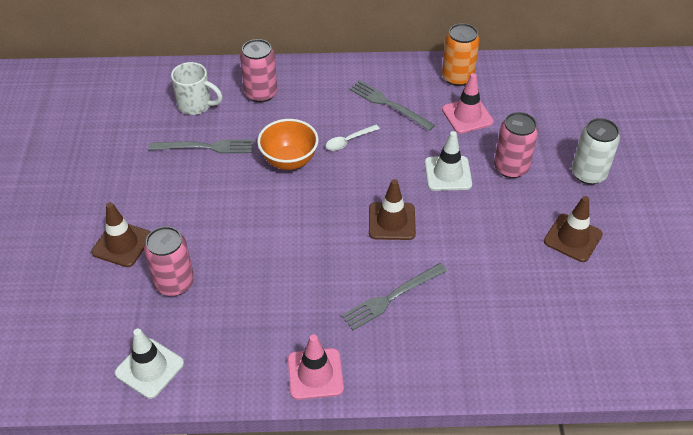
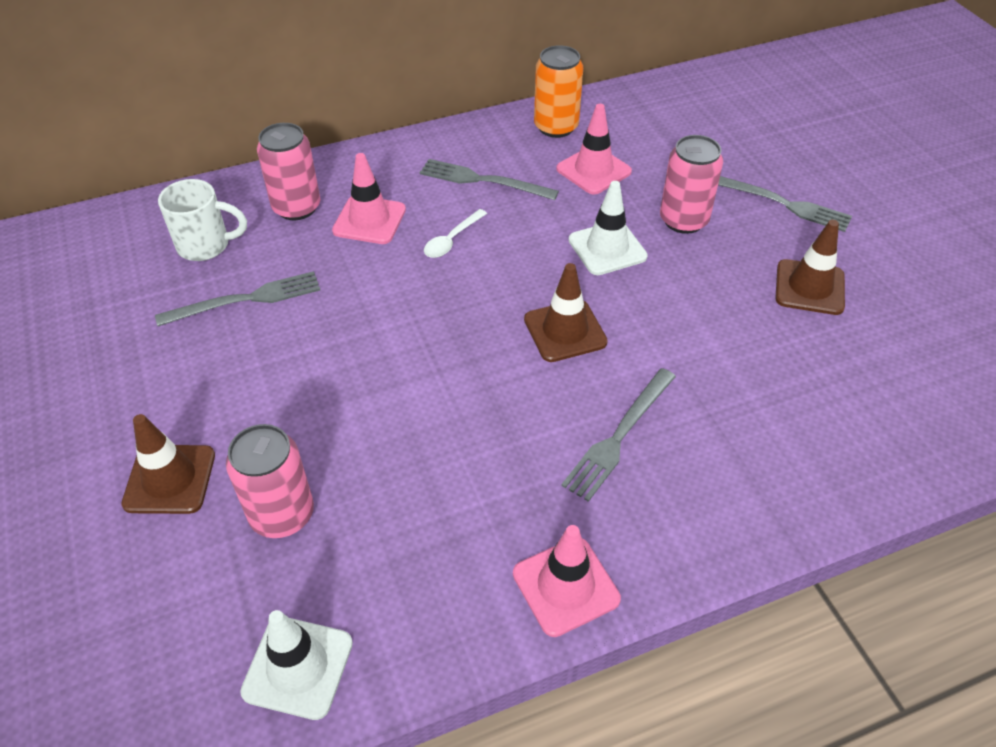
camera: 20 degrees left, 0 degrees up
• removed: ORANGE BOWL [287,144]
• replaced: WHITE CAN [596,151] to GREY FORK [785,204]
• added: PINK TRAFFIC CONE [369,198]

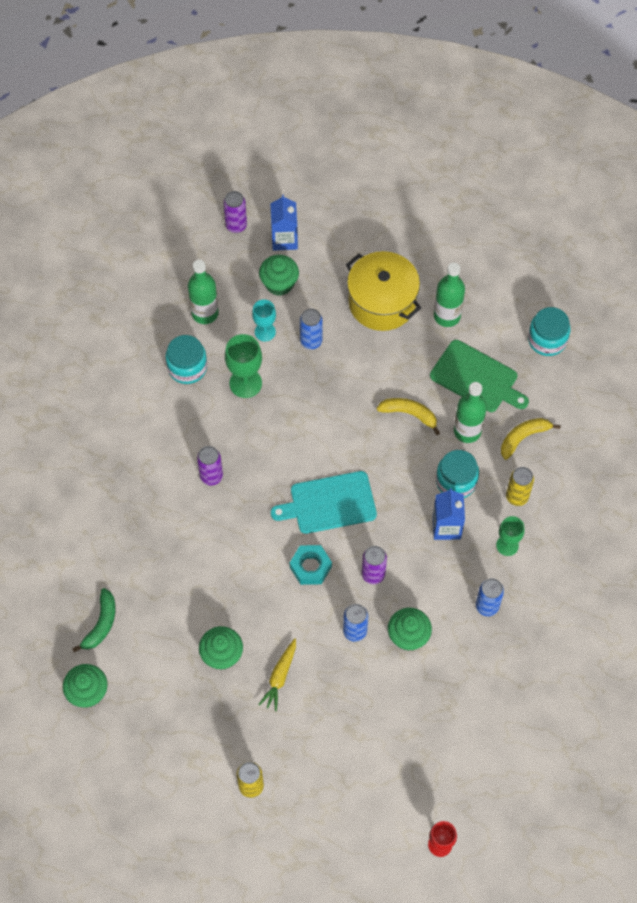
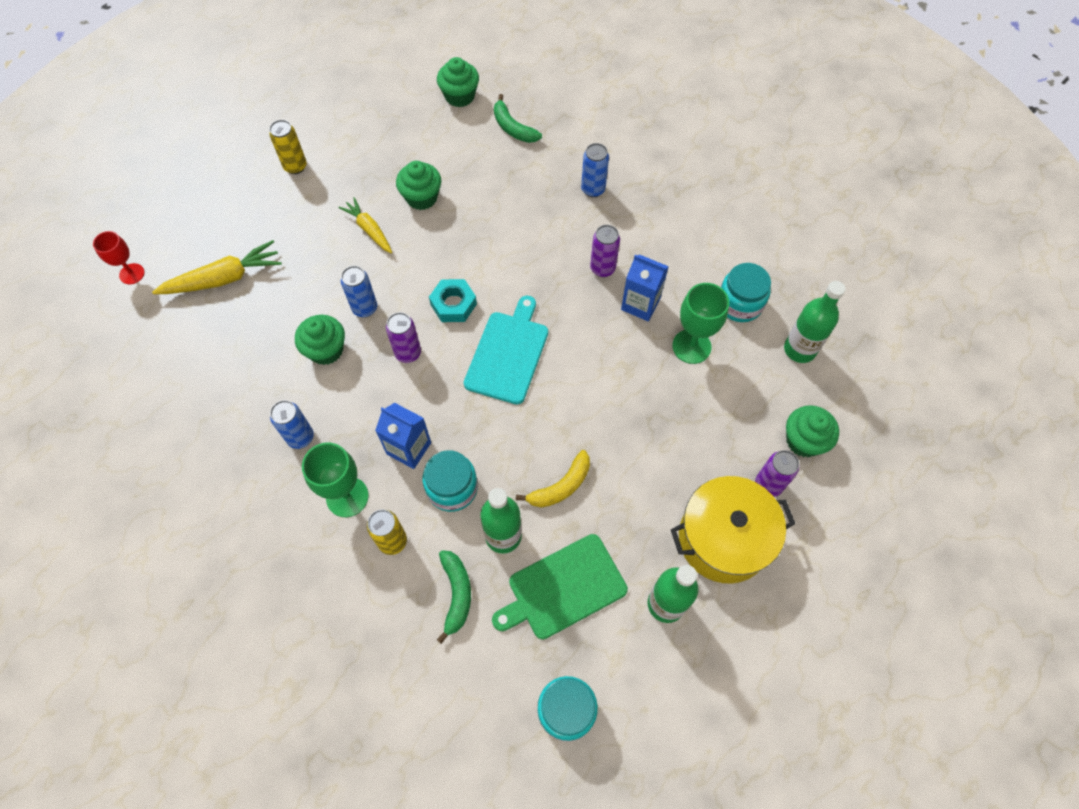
camera: 120 degrees right, 0 degrees up
• moved: PURPLE CAN [235,212] to [777,473]
• removed: TURQUOISE GOBLET [264,320]
• moved: BLUE CARTON [284,222] to [645,287]
• moved: BLUE CAN [311,329] to [595,170]
• resized: GREEN GOBLET [510,536] = [335,479] x1.52
• recoloured: YELLOW BANANA [531,439] to GREEN BANANA [454,597]
• added: YELLOW CARROT [217,267]

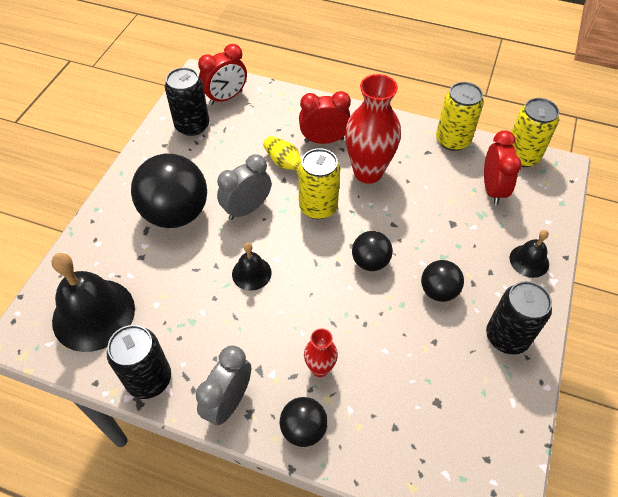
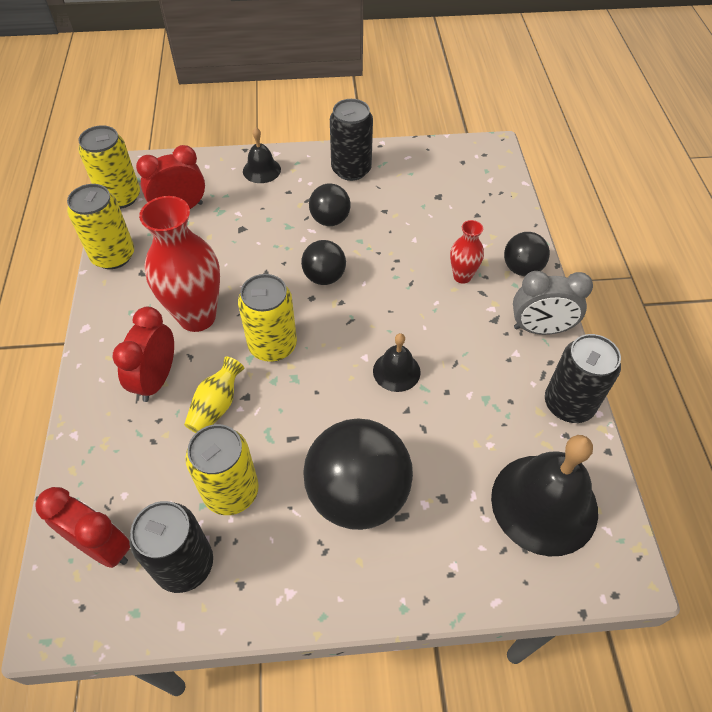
camera: 115 degrees left, 0 degrees up
• removed: GREY CLOCK [244,187]
• turned: RED CLOCK [325,117] = [143,354] 45 degrees clockwise
• added: YELLOW CAN [222,469]

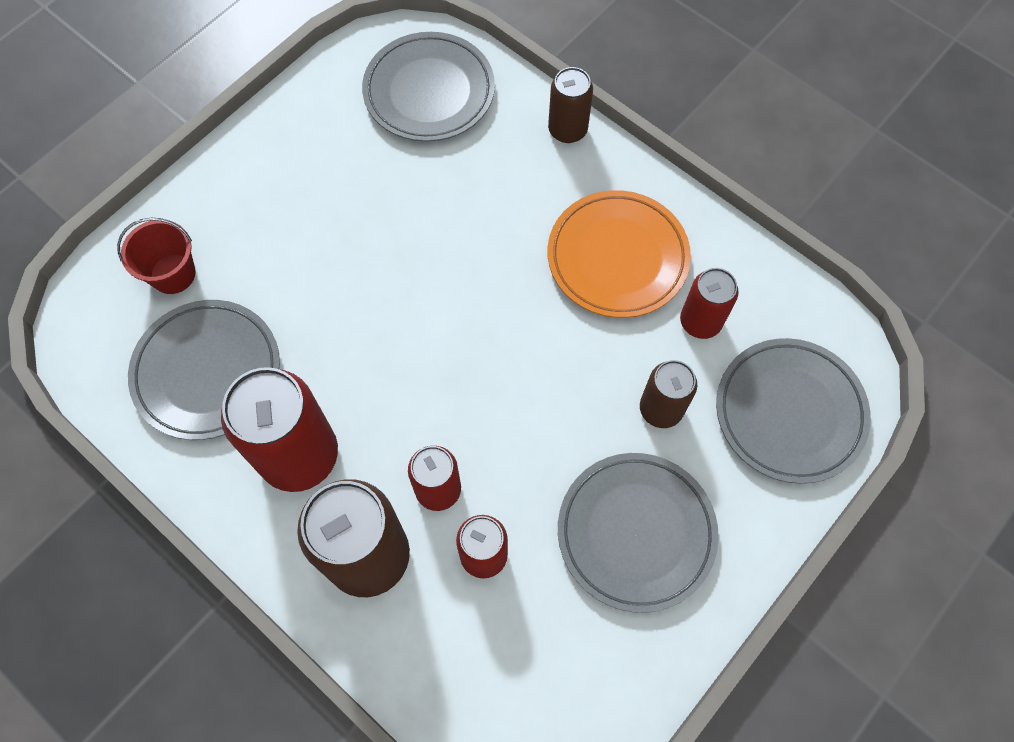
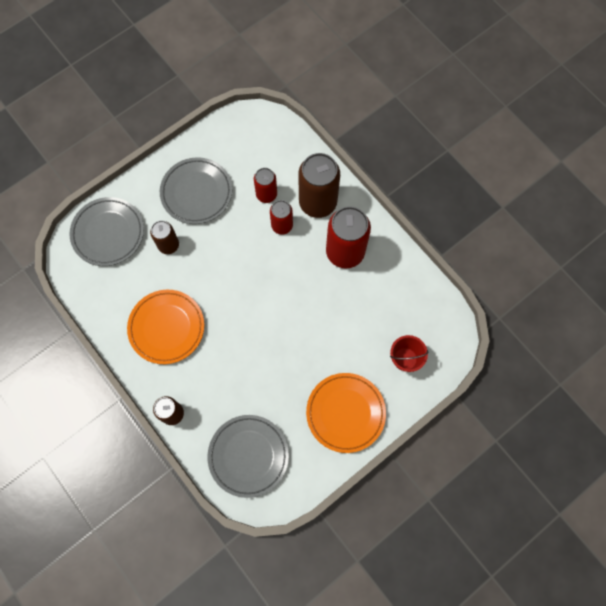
camera: 170 degrees left, 5 degrees up
• removed: GREY PLATE [204,370]
• removed: RED CAN [709,303]
• added: ORANGE PLATE [346,413]

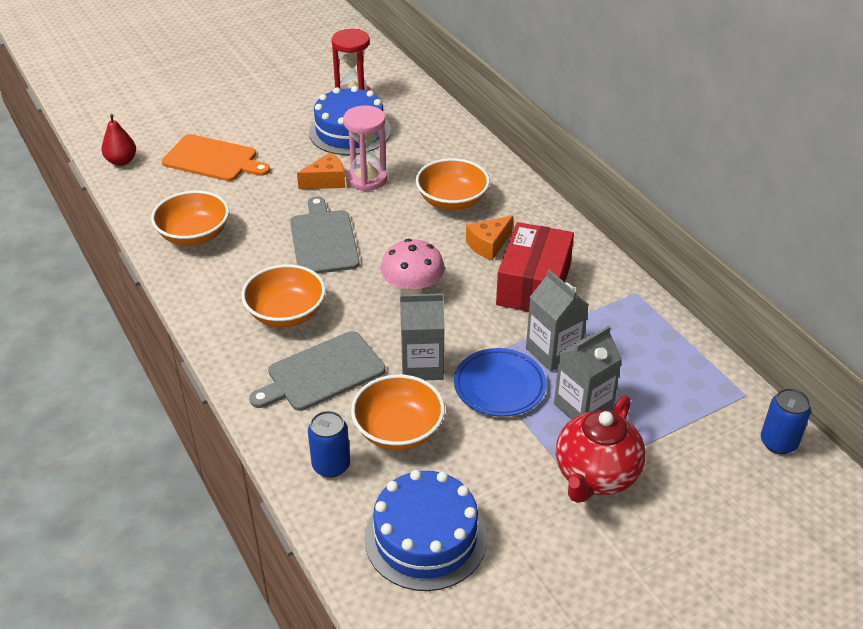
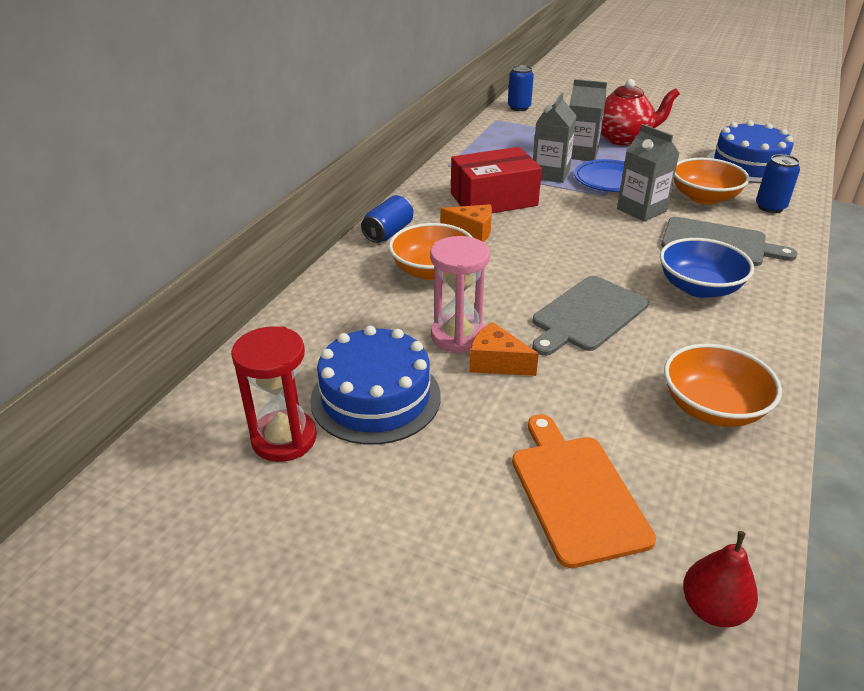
camera: 125 degrees left, 5 degrees down
• recoloured: ORANGE BOWL [283,295] to BLUE BOWL [707,268]
• removed: PINK MUSHROOM [413,267]
• added: BLUE CAN [387,219]

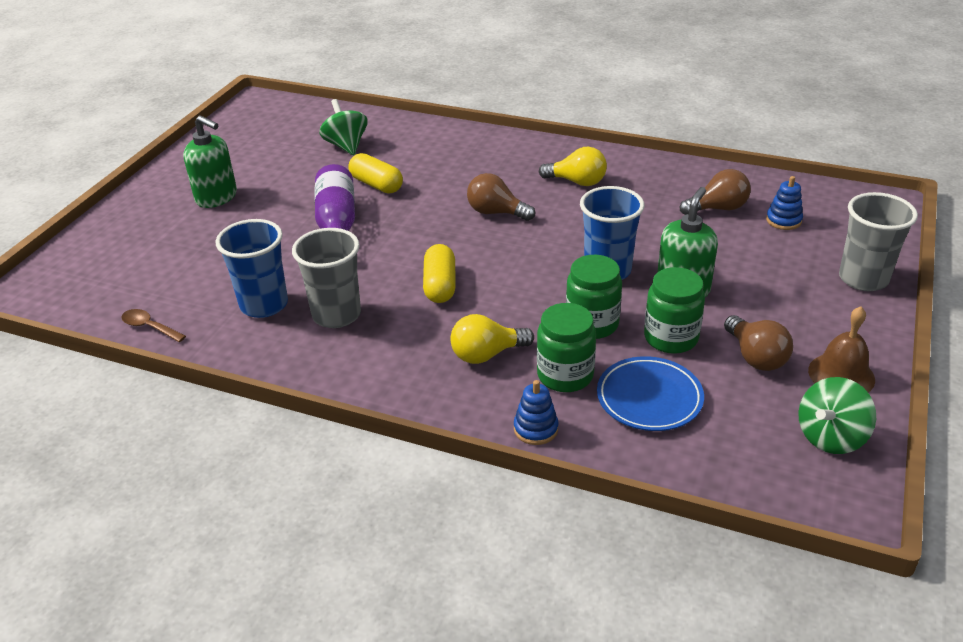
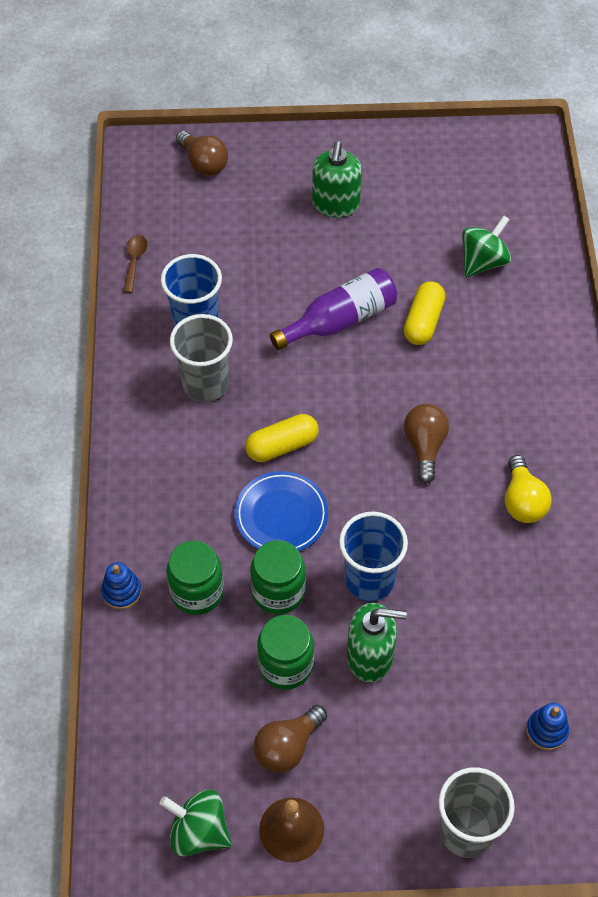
camera: 65 degrees right, 20 degrees up
• removed: YELLOW LIGHT BULB [492,339]
• moved: BLUE PLATE [650,393] to [281,511]
• moved: BROWN LIGHT BULB [715,192] to [202,153]

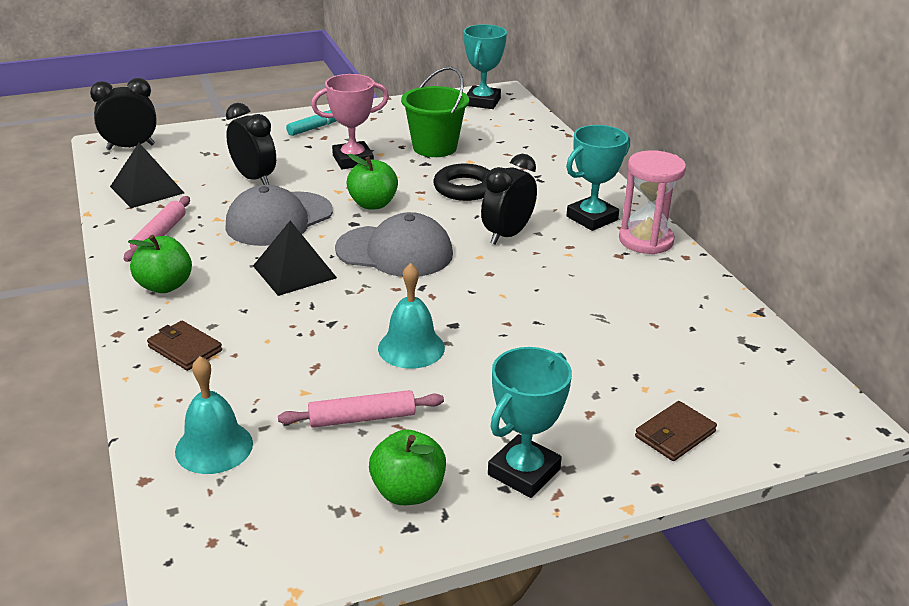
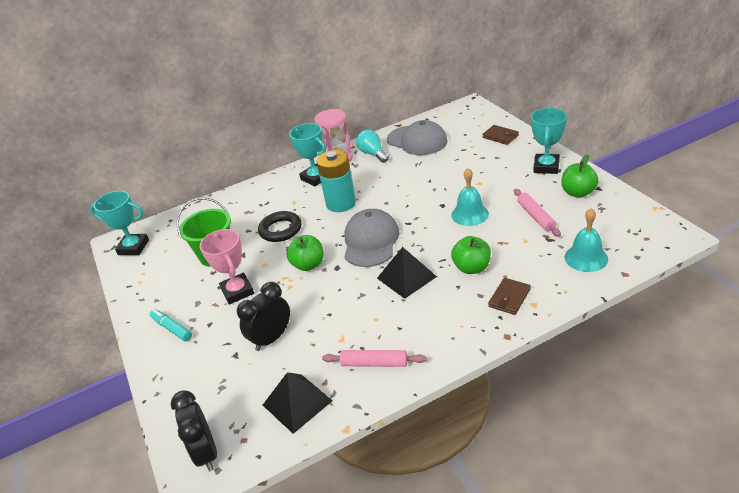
camera: 90 degrees left, 5 degrees up
• moved: GREEN APPLE [160,264] to [471,255]
• moved: GREY CAP [279,215] to [417,137]
• replaced: BLACK CLOCK [509,199] to TURQUOISE BATTERY [336,181]
• turned: TURQUOISE TROPHY [530,422] = [549,141] 75 degrees clockwise
• added: TURQUOISE LIGHT BULB [372,146]

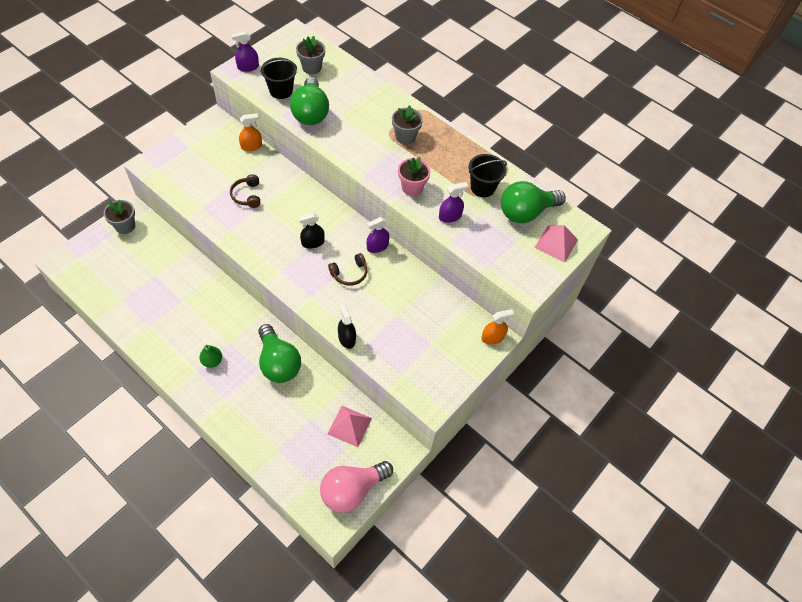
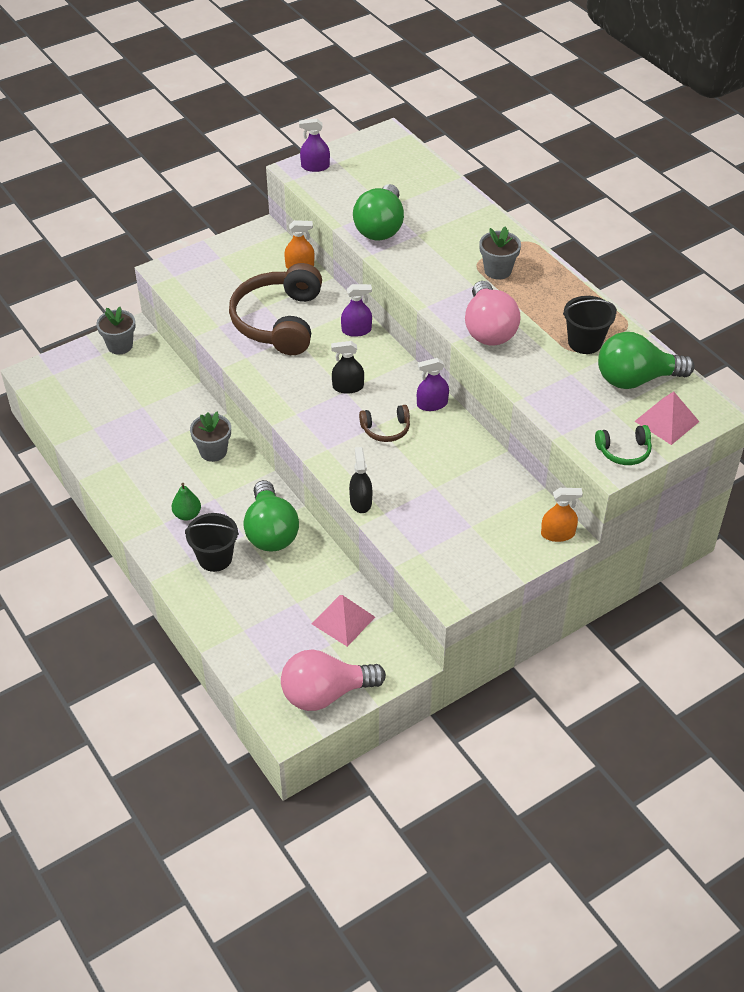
camera: 20 degrees right, 10 degrees down
• resized: BROWN HEADPHONES [245,191] = [275,309] x2.23
• moved: BLACK BUCKET [279,78] to [212,542]
• moved: GREY FLOWER POT [310,55] to [210,437]
• replaced: PINK FLOWER POT [414,176] to PINK LIGHT BULB [493,313]
• moved: PURPLE SPRAY BOTTLE [453,202] to [356,310]
• added: GREEN HEADPHONES [623,445]

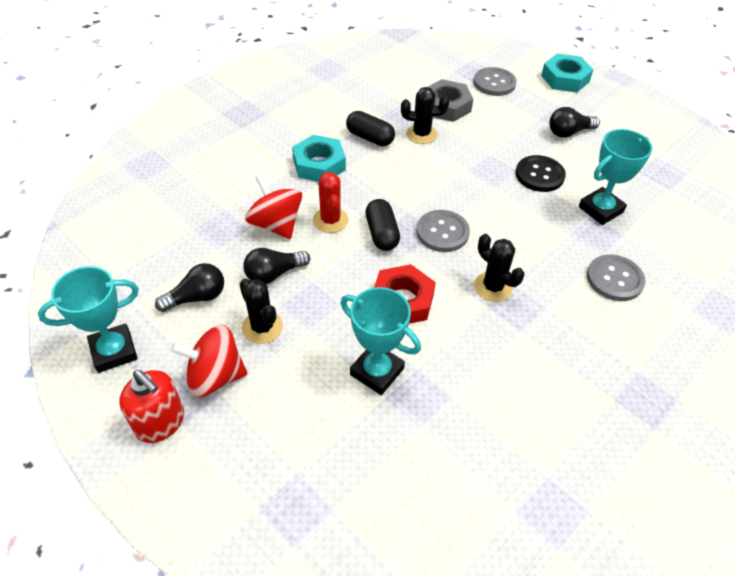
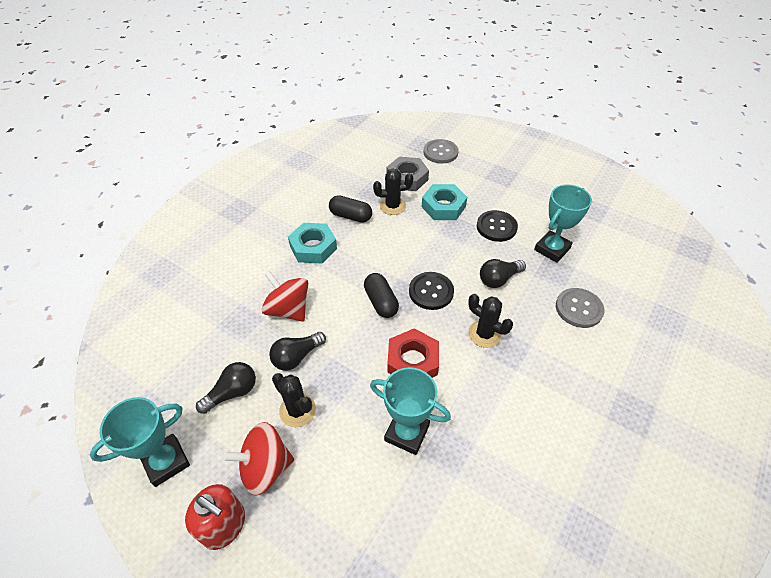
camera: 10 degrees left, 0 degrees up
• removed: RED CACTUS [331,202]
• recoloured: GREY BUTTON [443,231] to BLACK BUTTON [431,291]
• moved: TURQUOISE NUT [567,73] to [444,202]
• moved: BLACK LIGHT BULB [574,122] to [503,273]

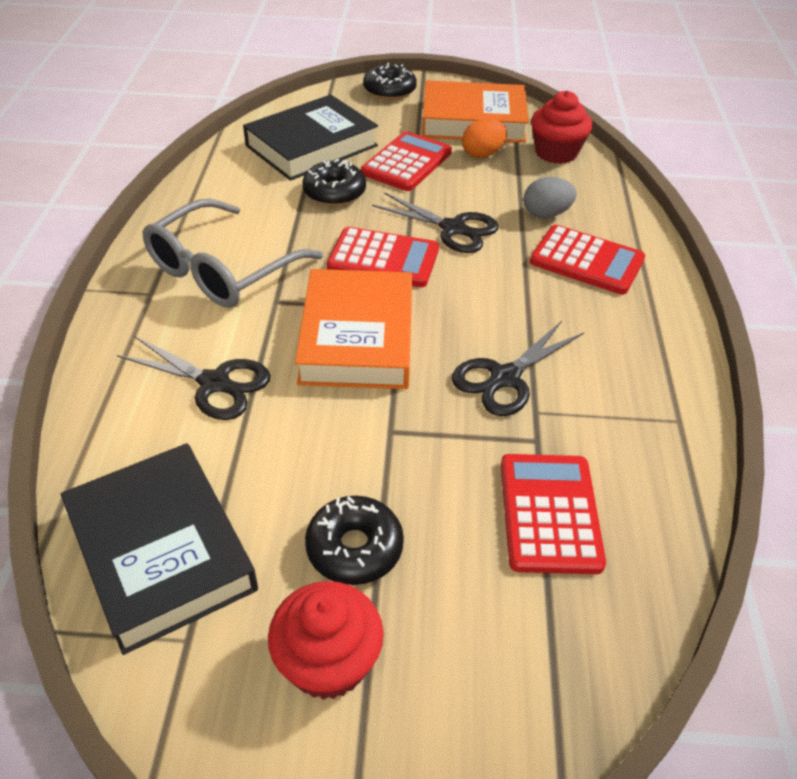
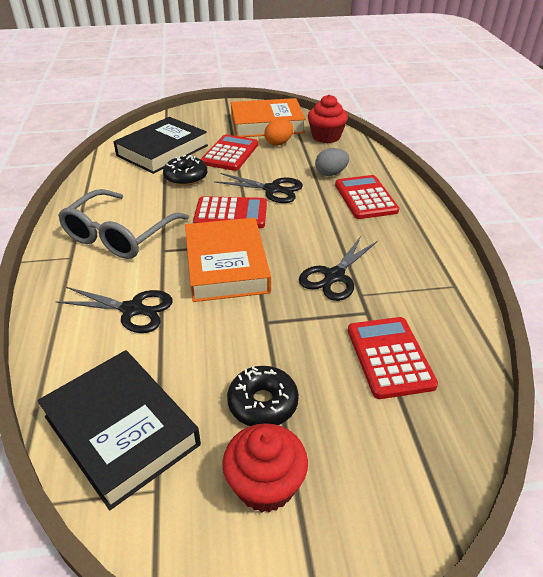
camera: 10 degrees left, 5 degrees down
• removed: BLACK DONUT [390,81]
• turned: RED CALCULATOR [587,260] = [367,197] 120 degrees counterclockwise

